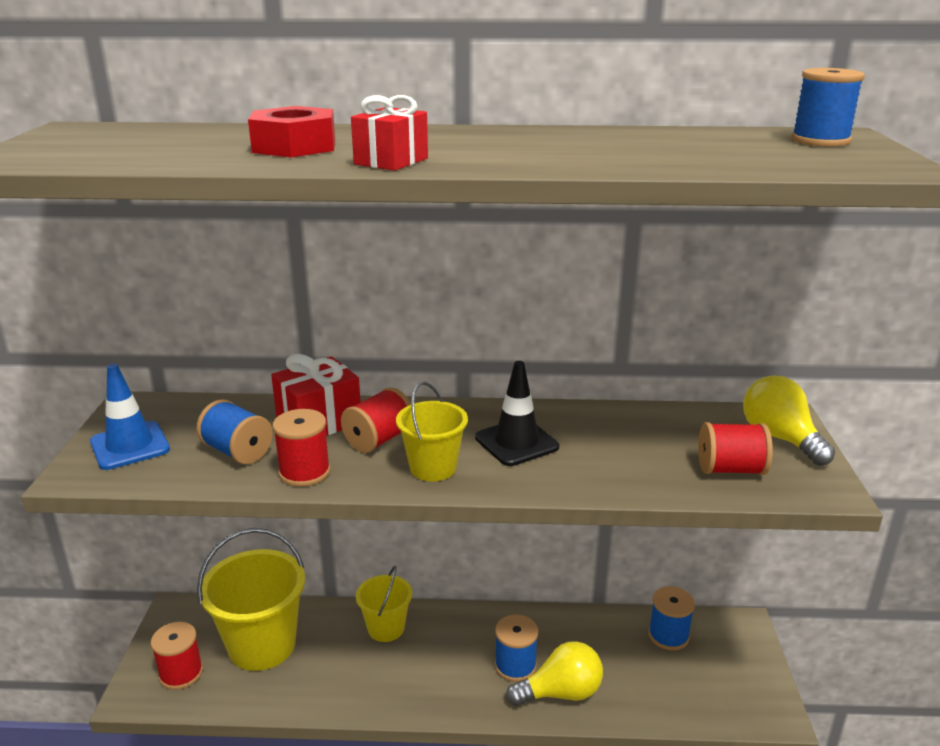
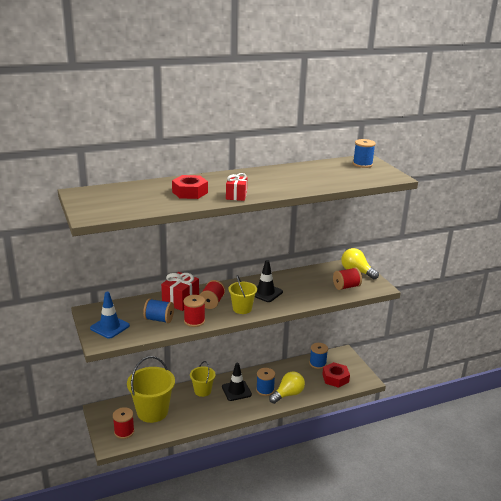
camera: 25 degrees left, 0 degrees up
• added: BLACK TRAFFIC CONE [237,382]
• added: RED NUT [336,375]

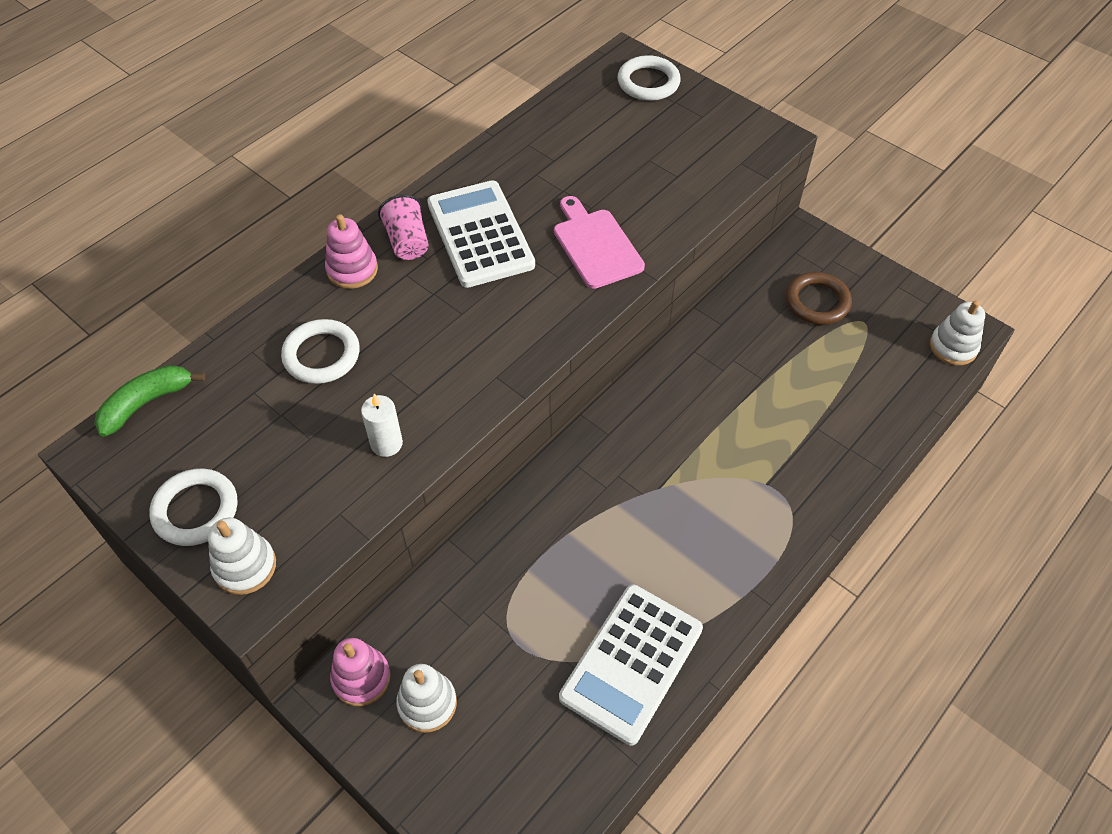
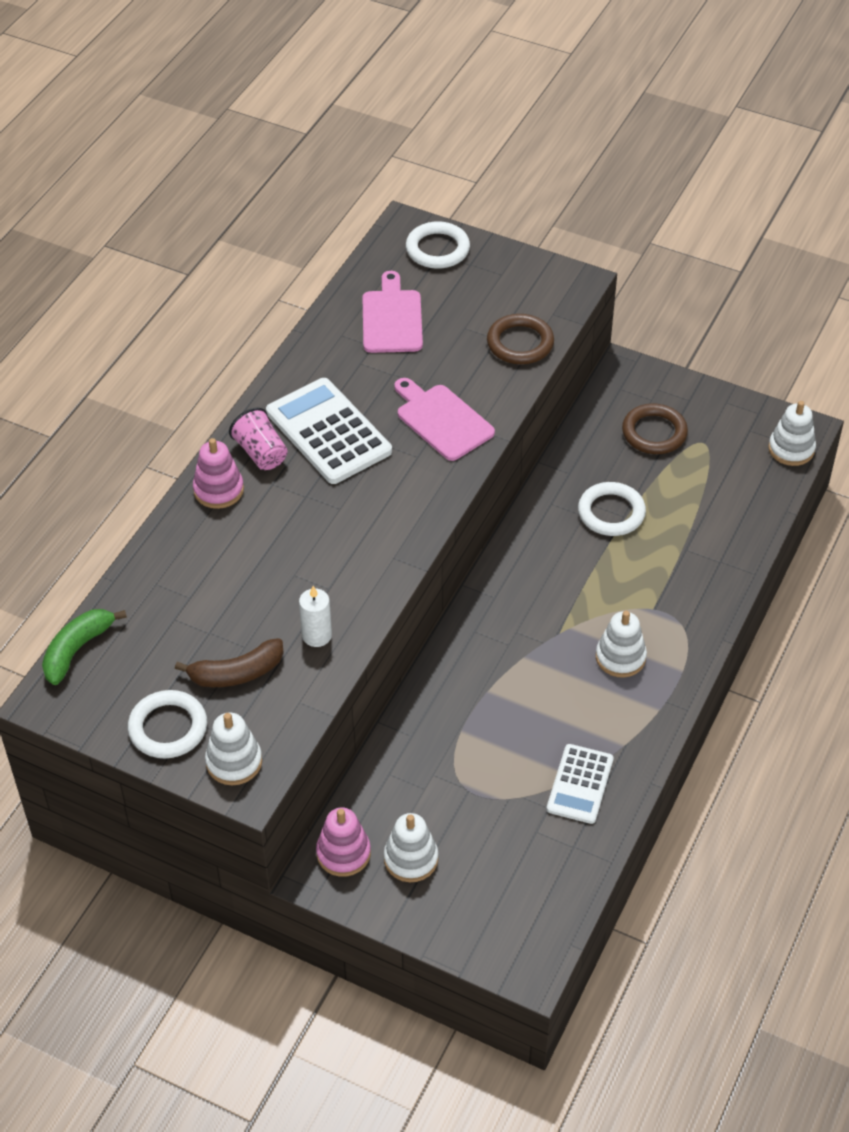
camera: 15 degrees left, 5 degrees down
• moved: WHITE RING [320,351] to [612,509]
• resized: WHITE CALCULATOR [631,665] = [580,784] x0.62
• added: BROWN BANANA [229,662]
• added: PINK CUTTING BOARD [392,312]
• added: BROWN RING [520,339]
• added: WHITE STACKING TOY [621,644]

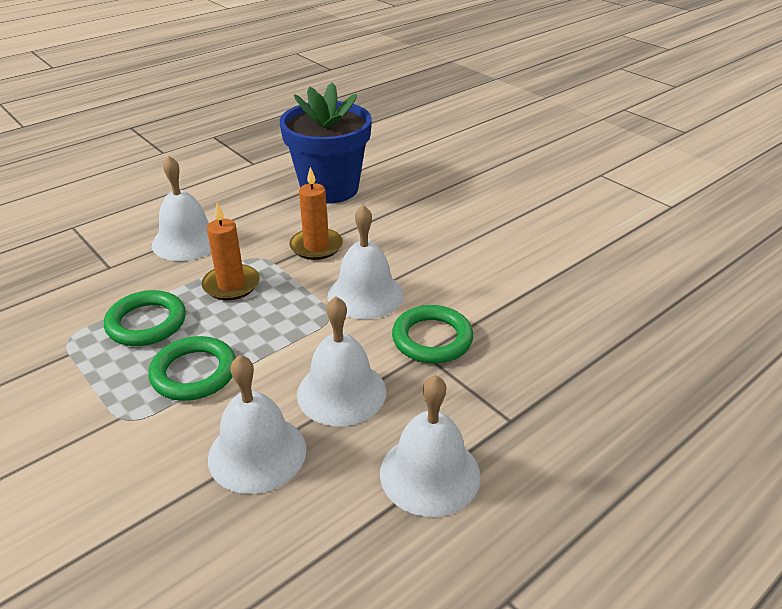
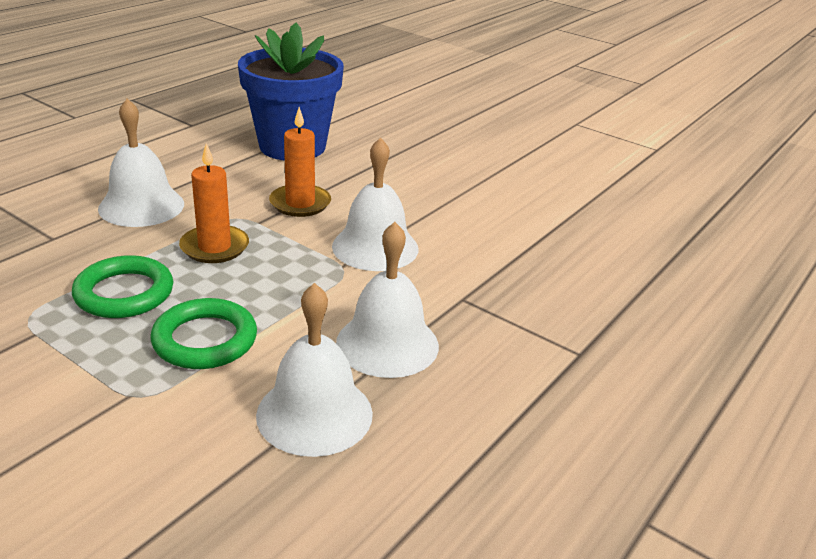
camera: 15 degrees left, 5 degrees down
• removed: WHITE BELL [430,446]
• removed: GREEN RING [432,334]

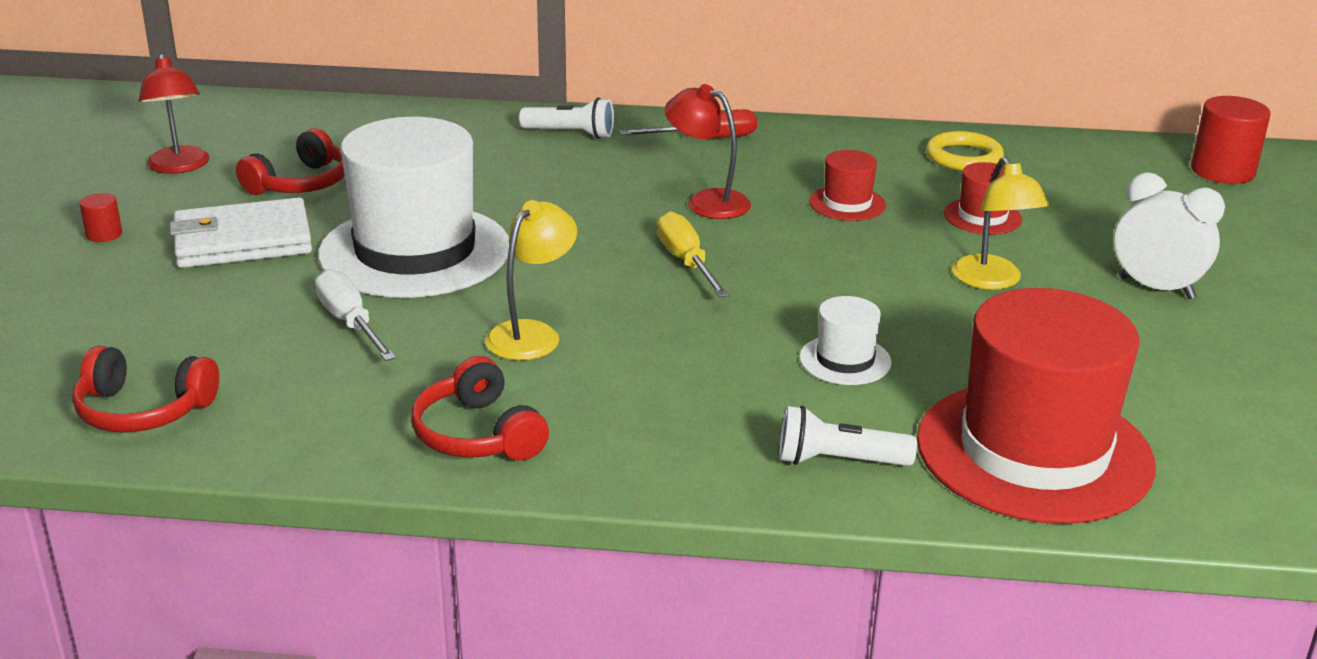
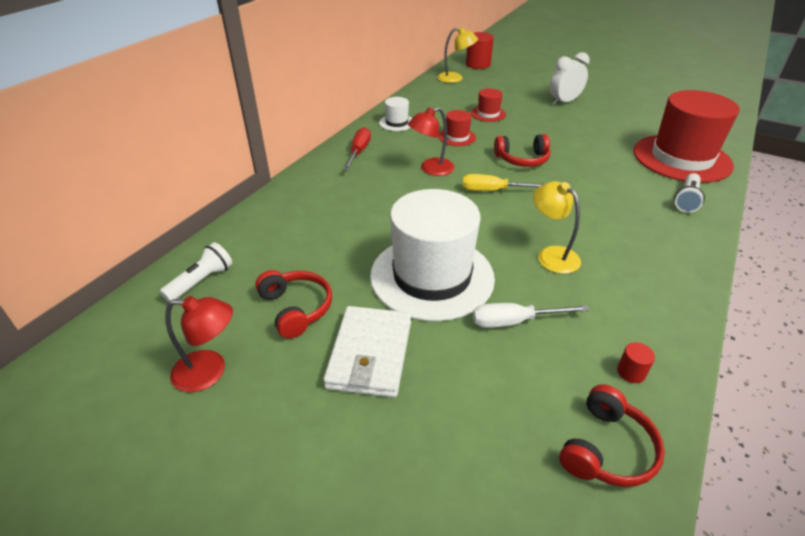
camera: 65 degrees left, 10 degrees up
• moved: RED CYLINDER [100,217] to [636,362]
• moved: RED HEADPHONES [480,408] to [522,150]
• moved: WHITE FLASHLIGHT [566,118] to [196,272]
• moved: WHITE HAT [845,340] to [395,114]
• removed: YELLOW RING [965,151]
• moved: YELLOW LAMP [1000,223] to [457,55]

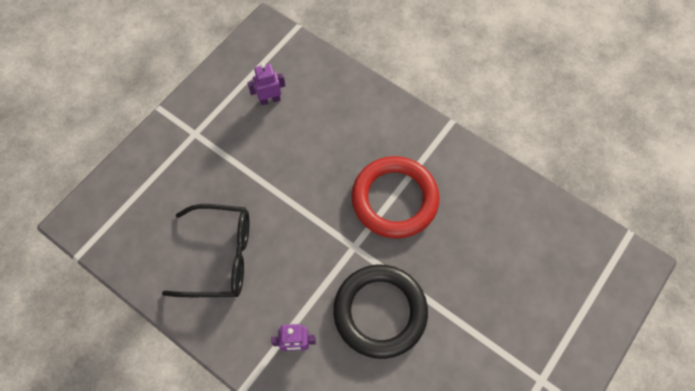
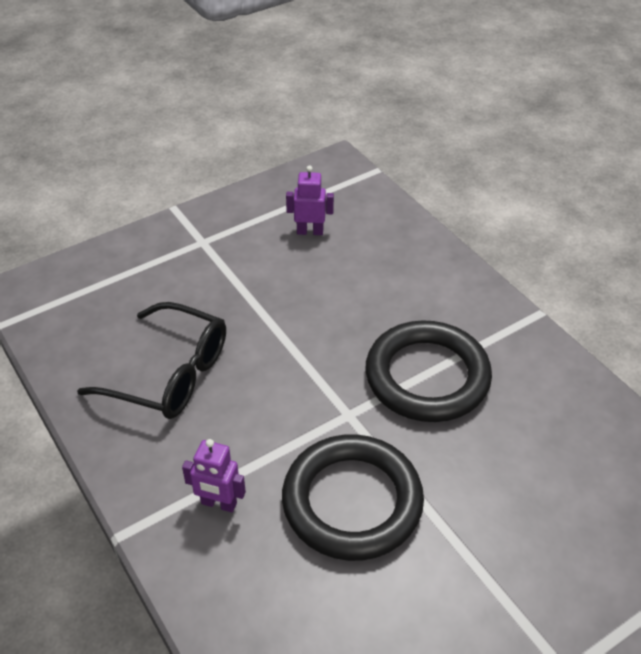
camera: 20 degrees right, 20 degrees down
• recoloured: RED RING [395,197] to BLACK RING [428,371]

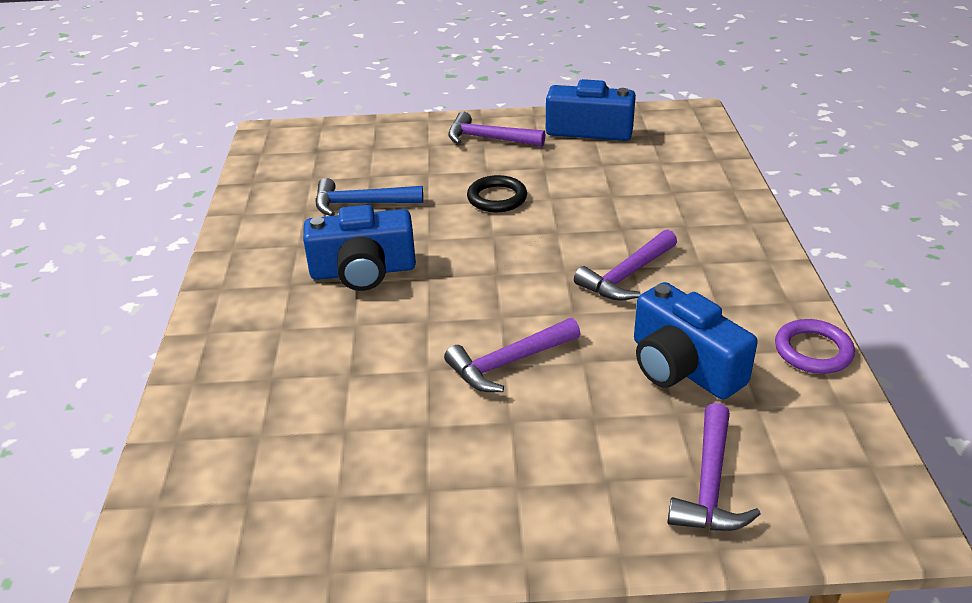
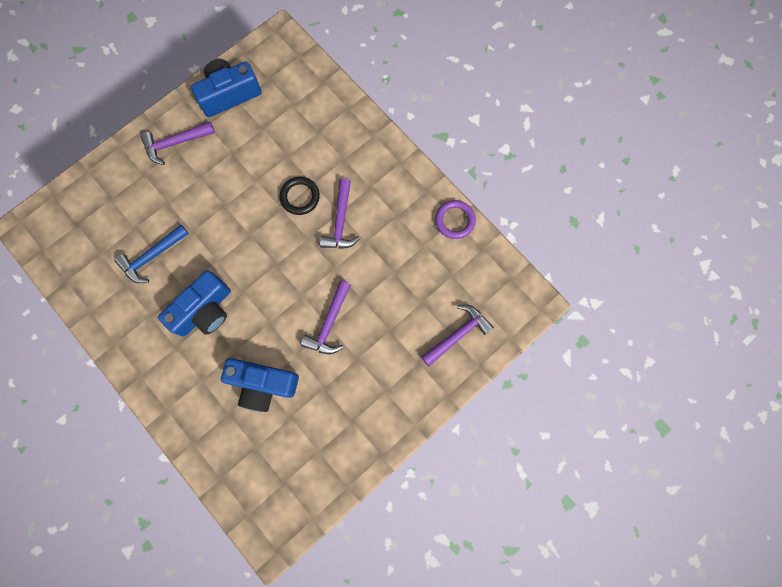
camera: 40 degrees left, 40 degrees up
• moved: BLACK RING [497,193] to [300,196]
• moved: BLUE CAMERA [696,341] to [260,385]
• turned: PURPLE HAMMER [713,467] = [457,335] 105 degrees counterclockwise

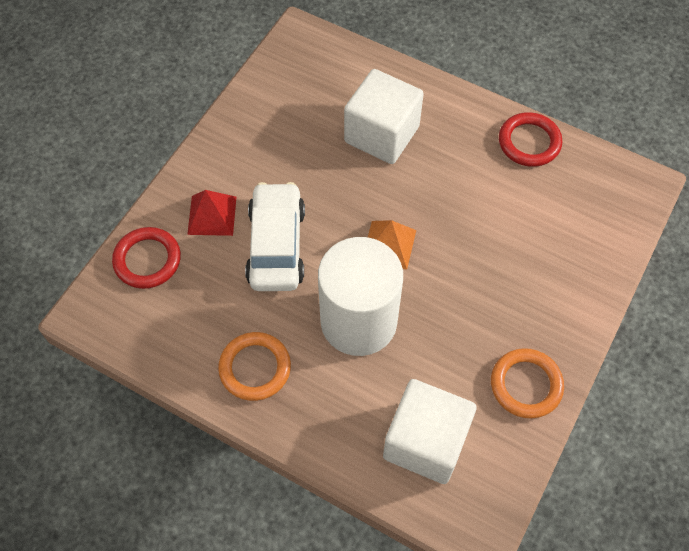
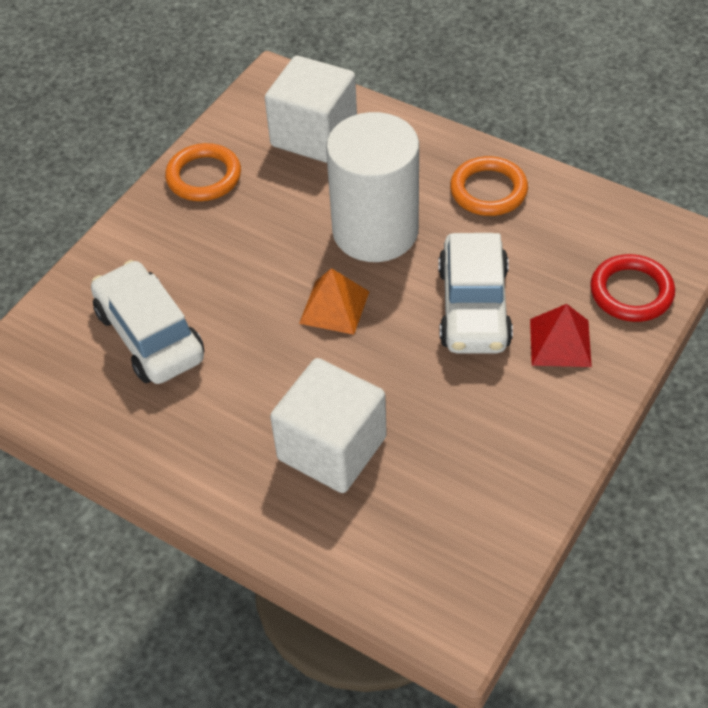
camera: 175 degrees left, 10 degrees down
• removed: RED RING [530,139]
• added: WHITE CAR [147,322]

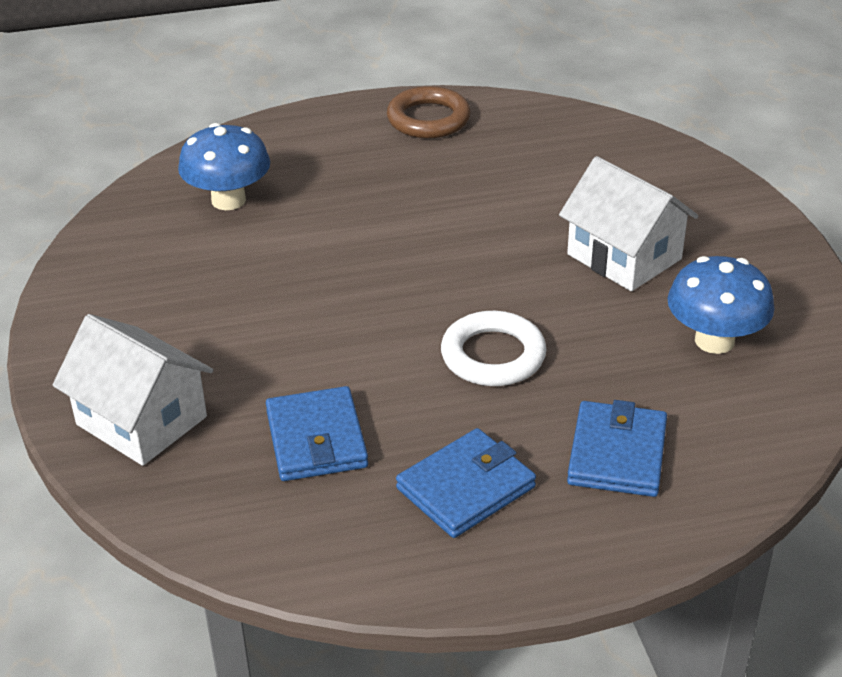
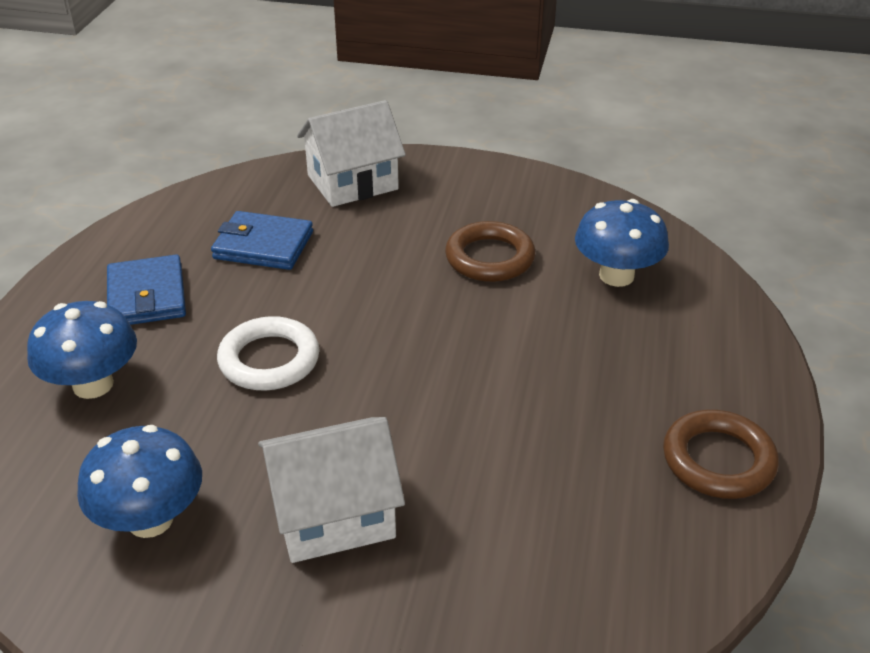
camera: 115 degrees right, 0 degrees up
• replaced: BLUE WALLET [617,448] to BLUE MUSHROOM [82,350]
• added: BROWN RING [490,251]

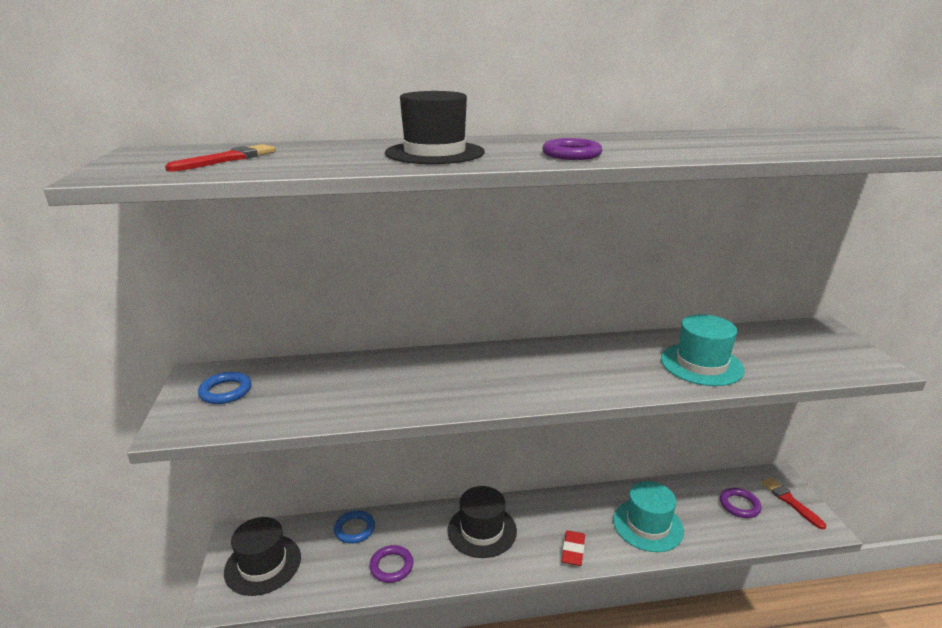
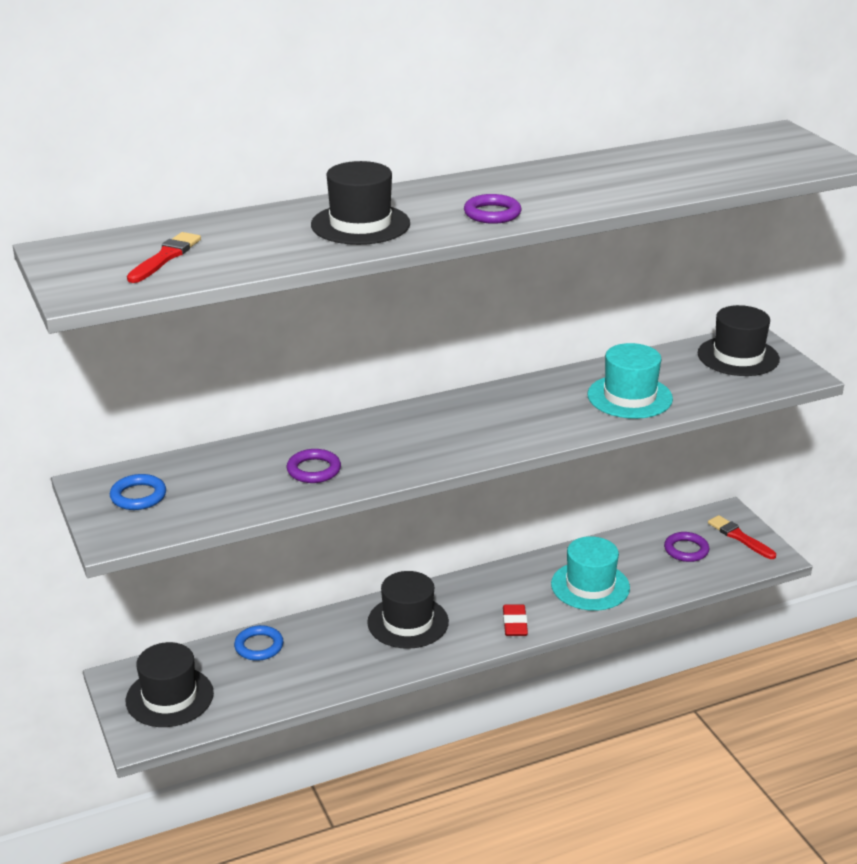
camera: 15 degrees left, 5 degrees up
• moved: PURPLE RING [391,564] to [314,466]
• added: BLACK HAT [739,340]

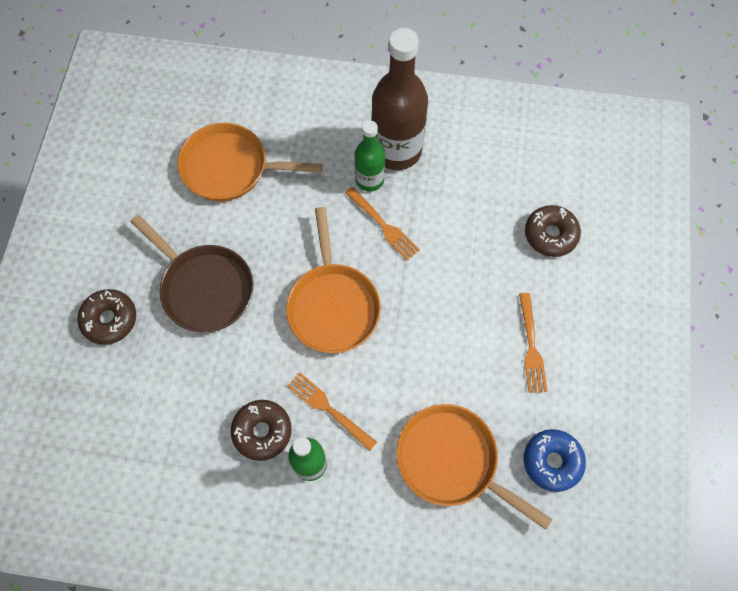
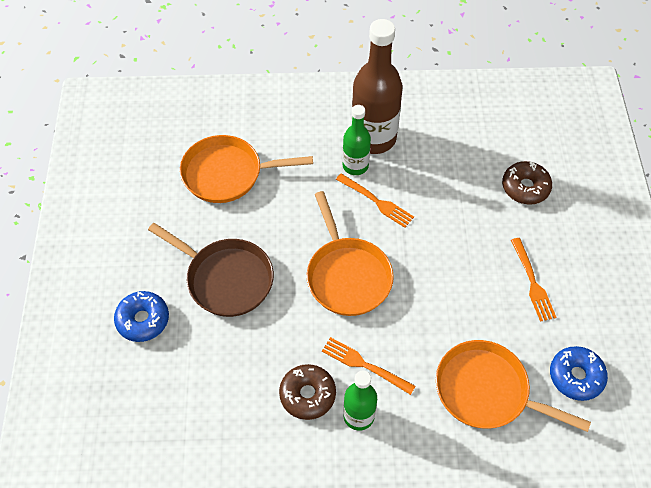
camera: 10 degrees left, 10 degrees down
• recoloured: BROWN DONUT [106,317] to BLUE DONUT [141,316]

